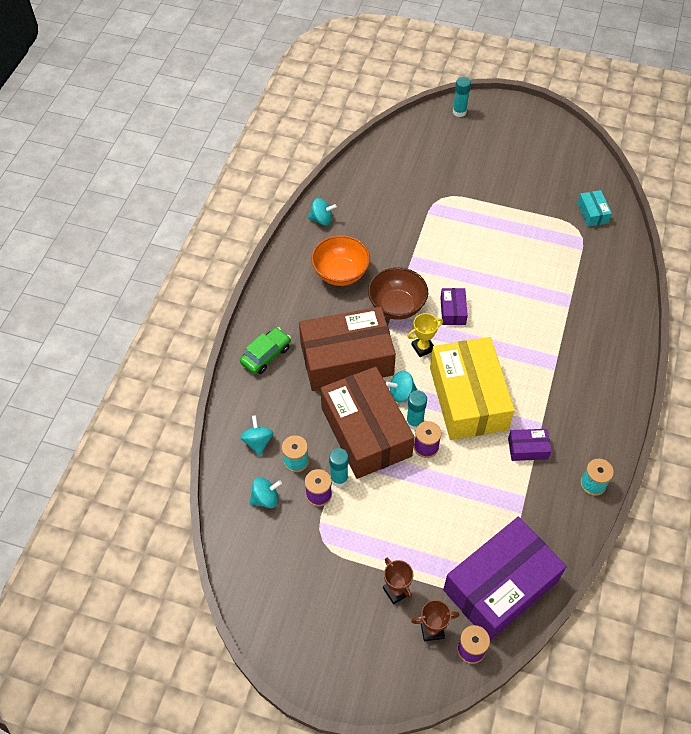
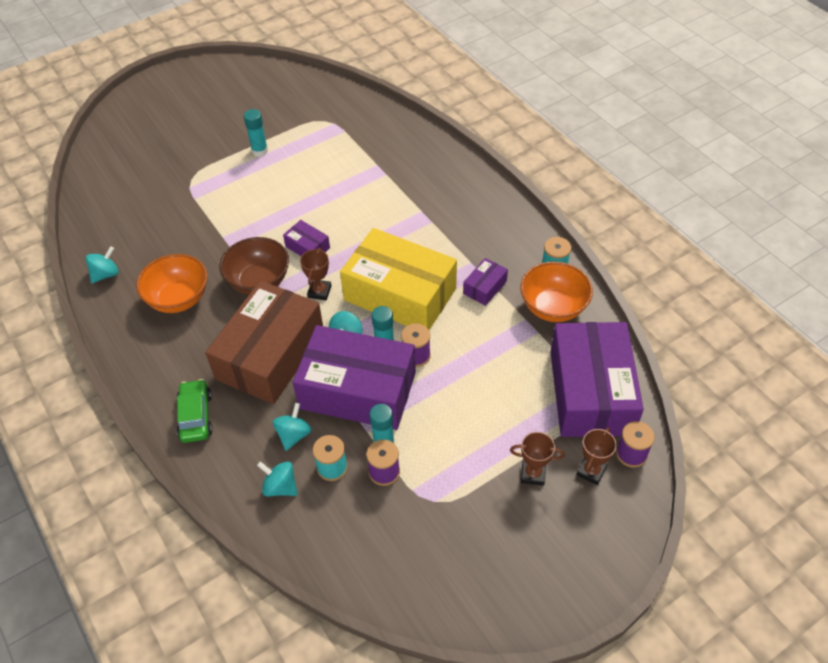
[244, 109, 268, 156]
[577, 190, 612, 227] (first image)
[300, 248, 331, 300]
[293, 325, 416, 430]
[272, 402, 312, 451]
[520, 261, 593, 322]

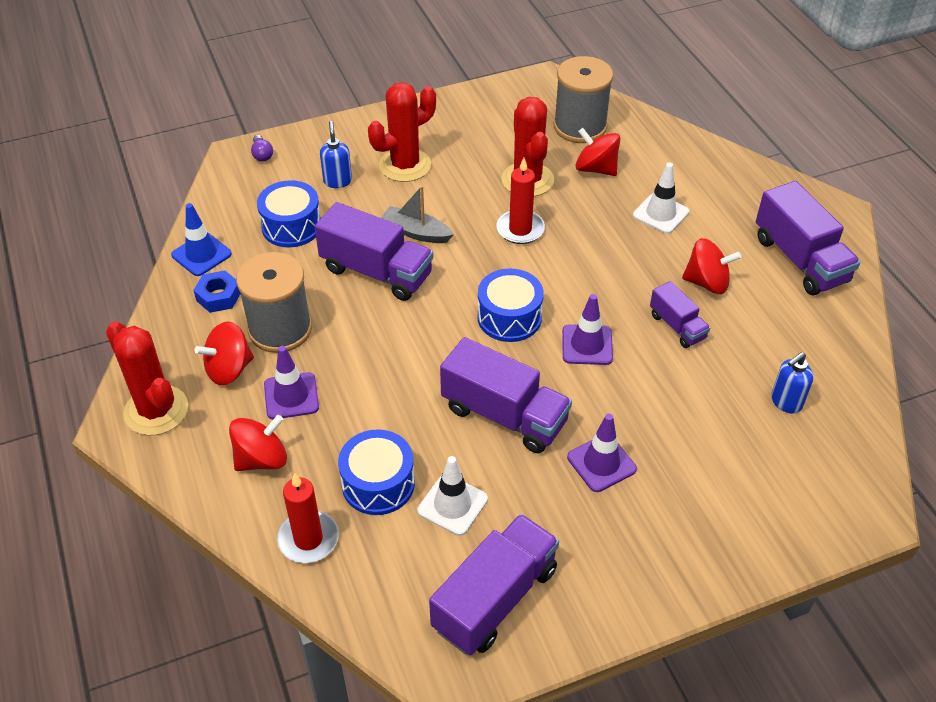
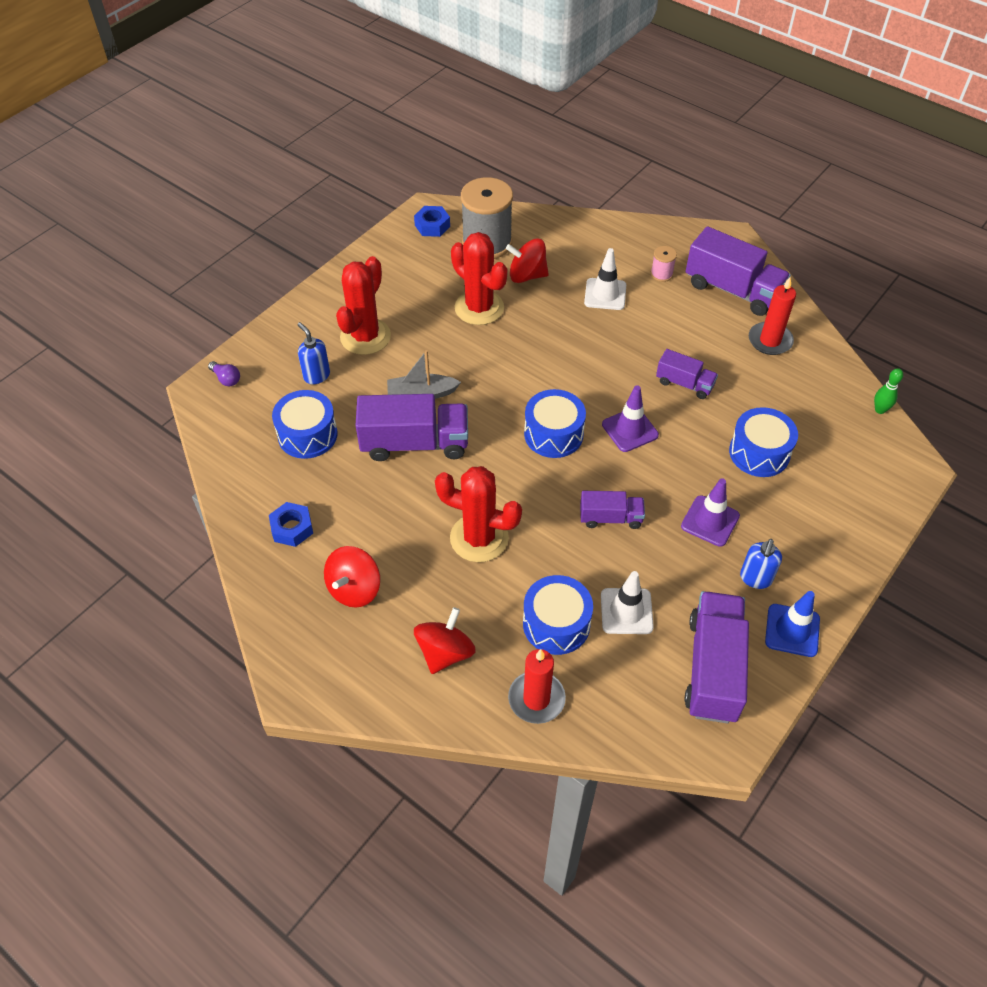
[749, 277, 796, 355]
[765, 591, 820, 657]
[682, 238, 741, 294] (first image)
[236, 252, 312, 353] (first image)
[435, 466, 522, 562]
[580, 491, 645, 529]
[264, 346, 319, 419] (first image)
[740, 539, 782, 589]
[414, 206, 450, 237]
[651, 246, 677, 282]
[874, 368, 903, 414]
[729, 407, 798, 477]

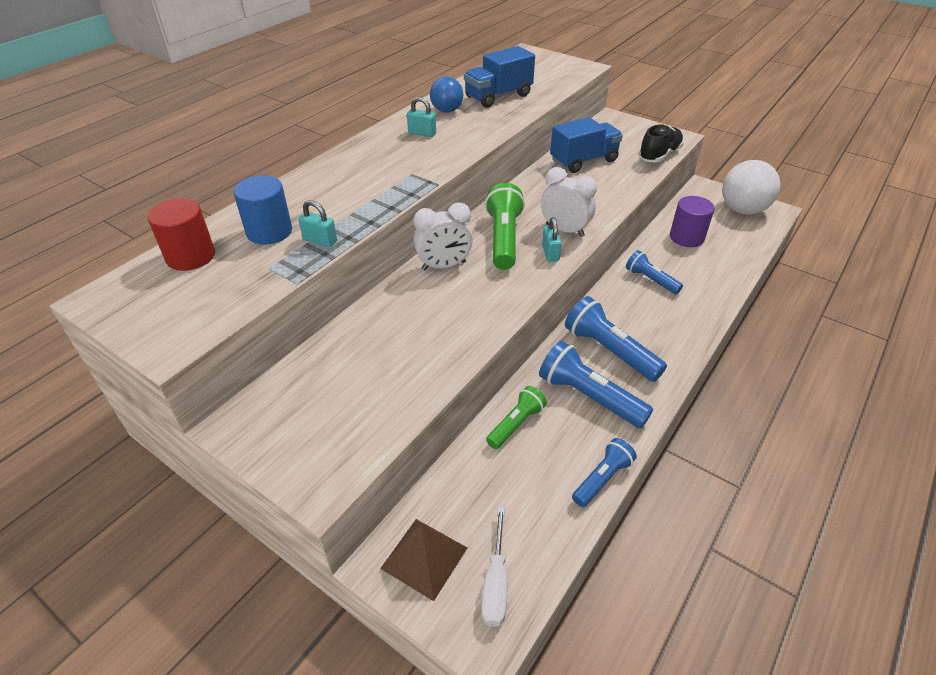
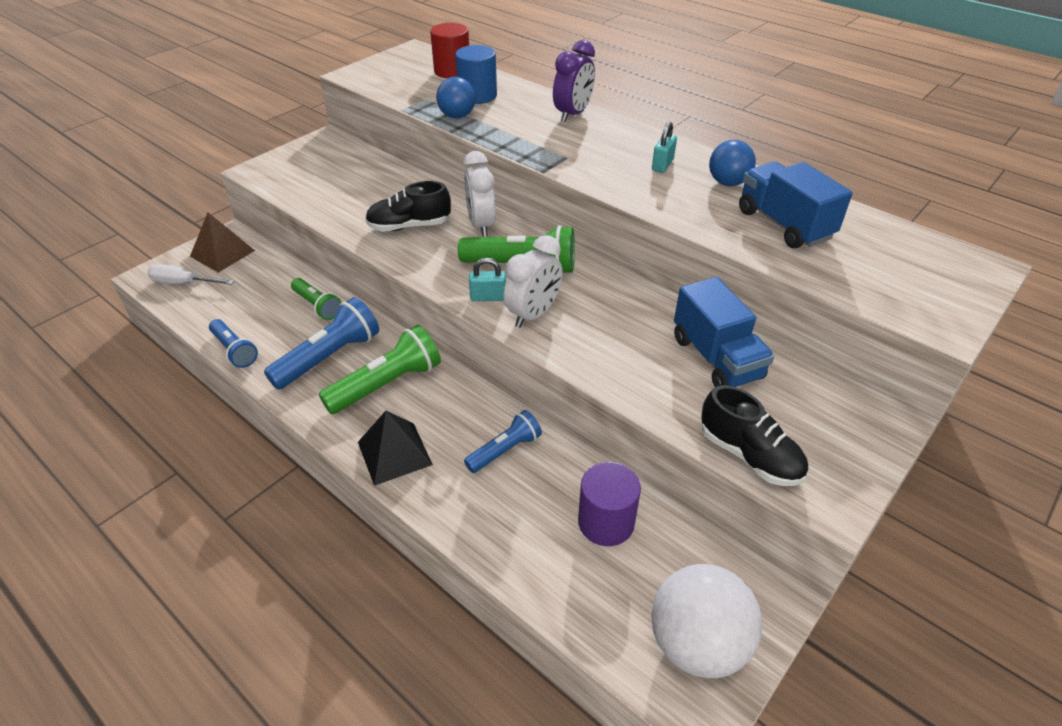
[436, 77, 476, 118]
[319, 325, 441, 414]
[553, 40, 595, 122]
[365, 181, 451, 232]
[358, 411, 433, 486]

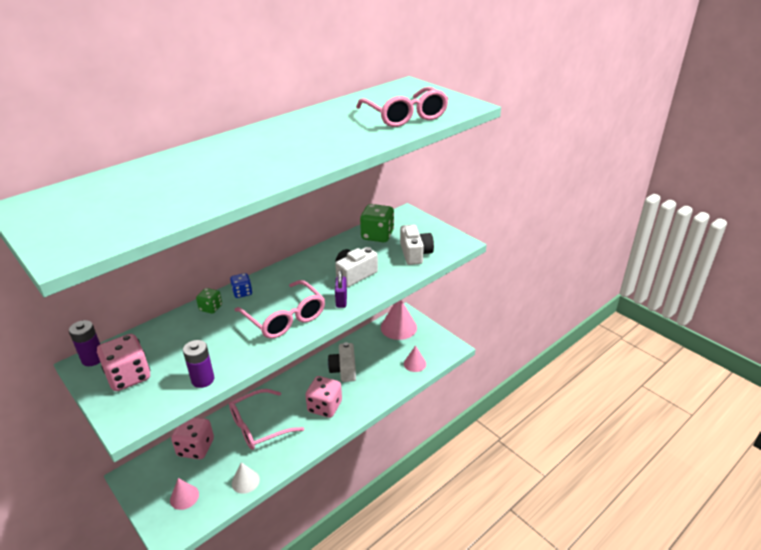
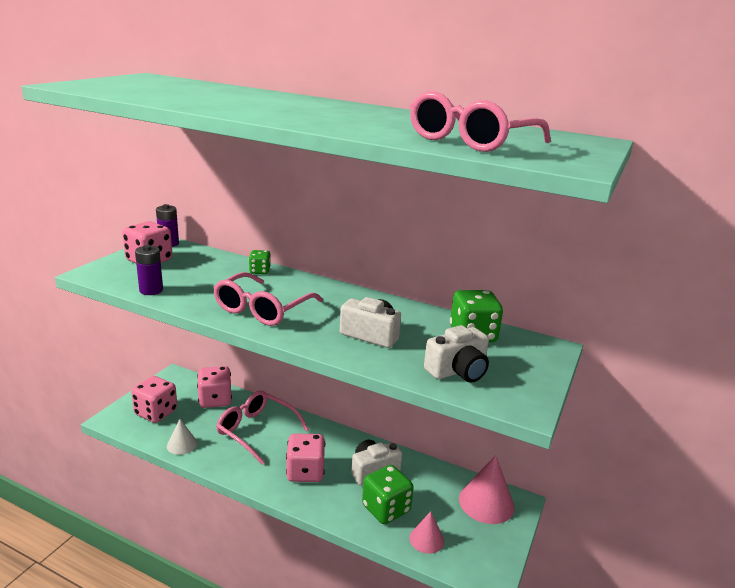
[335, 270, 347, 308] (first image)
[230, 273, 252, 298] (first image)
[131, 376, 177, 423]
[362, 465, 414, 524]

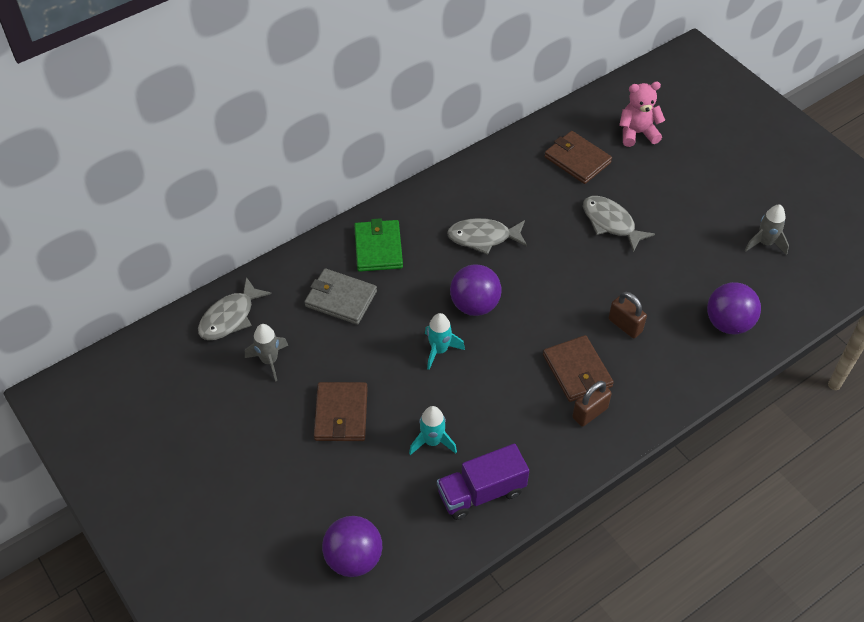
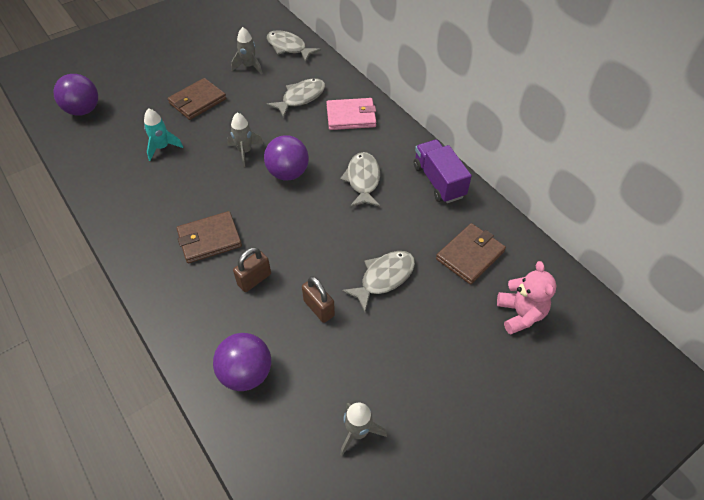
[326, 98, 376, 130]
[267, 78, 325, 118]
[227, 113, 264, 167]
[302, 276, 335, 323]
[168, 78, 226, 120]
[414, 139, 472, 203]

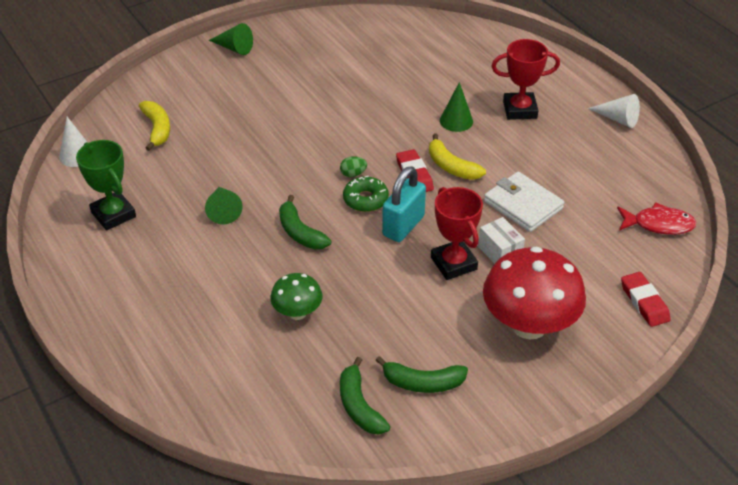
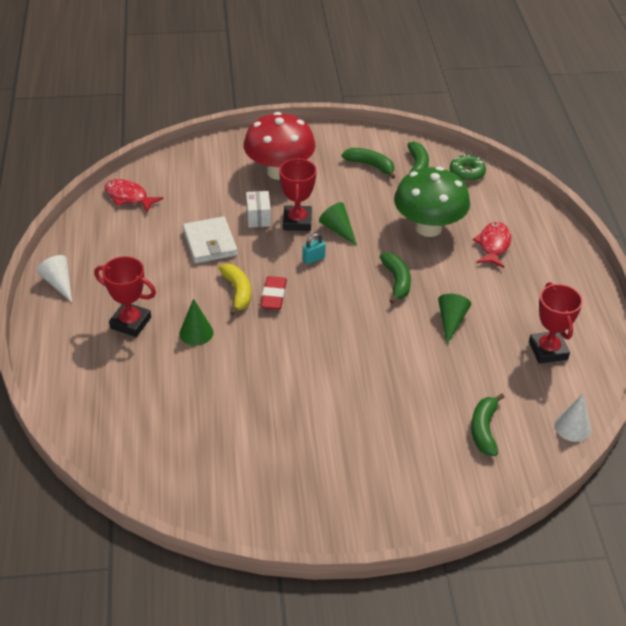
[319, 202, 357, 246]
[471, 393, 505, 456]
[529, 282, 583, 364]
[340, 156, 367, 177] (first image)
[303, 233, 326, 265]
[450, 155, 486, 182]
[621, 272, 671, 327] (first image)
[394, 167, 470, 237]
[473, 222, 511, 268]

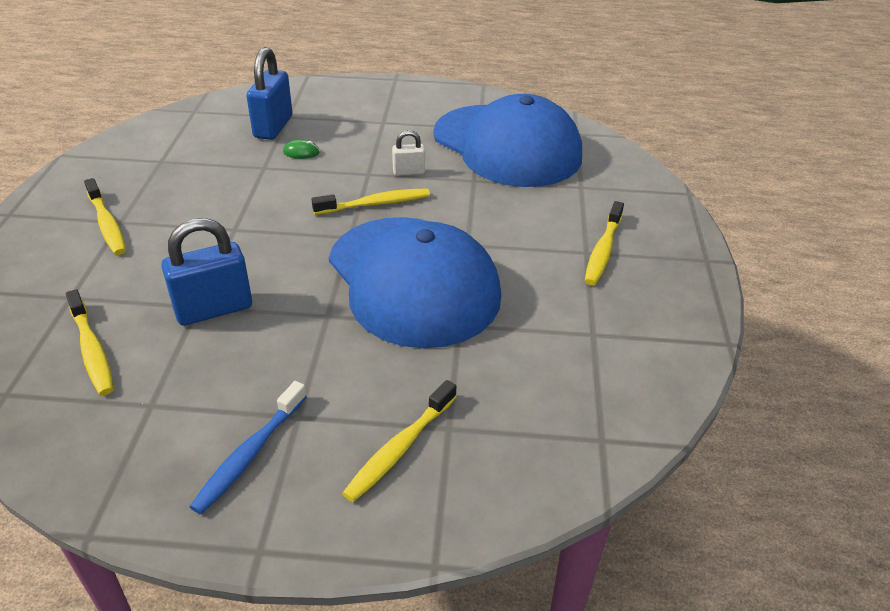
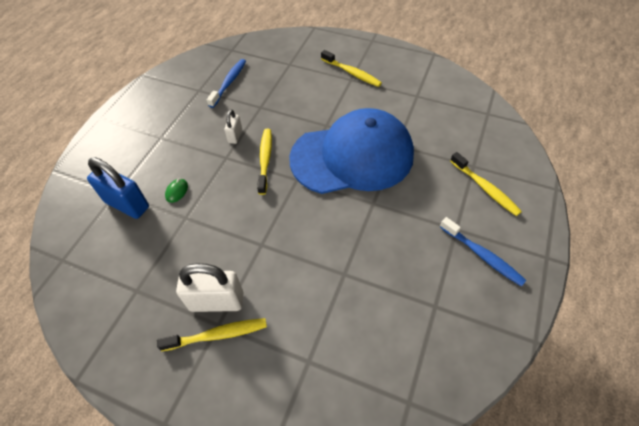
[207, 59, 246, 108]
[161, 218, 252, 326] (first image)
[66, 289, 114, 396] (first image)
[176, 263, 243, 312]

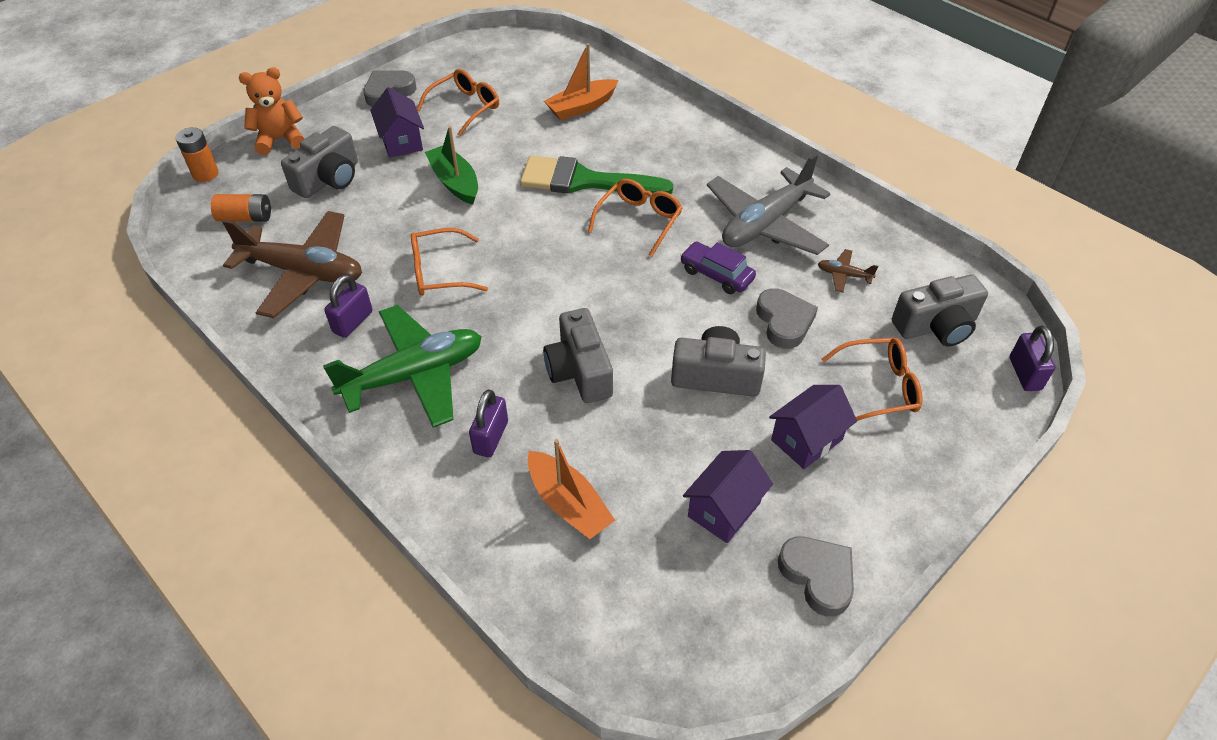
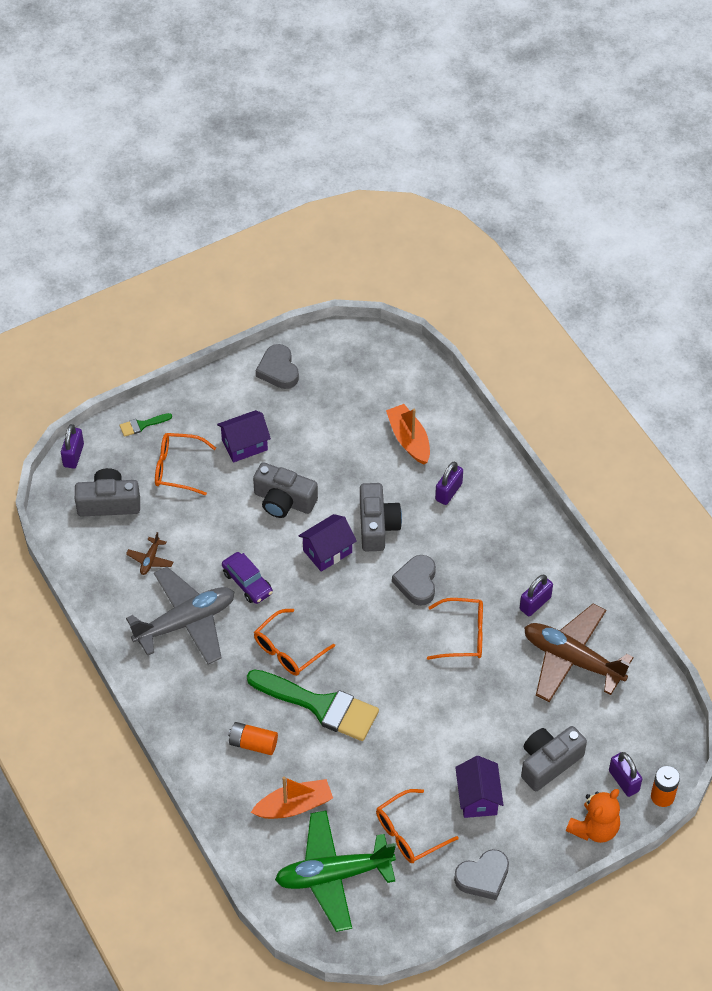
[566, 789, 620, 843]
[425, 126, 478, 205] (first image)
[228, 722, 278, 755]
[126, 532, 173, 575]
[392, 555, 436, 606]
[275, 811, 396, 932]
[298, 514, 357, 572]
[120, 413, 172, 437]
[609, 752, 642, 797]

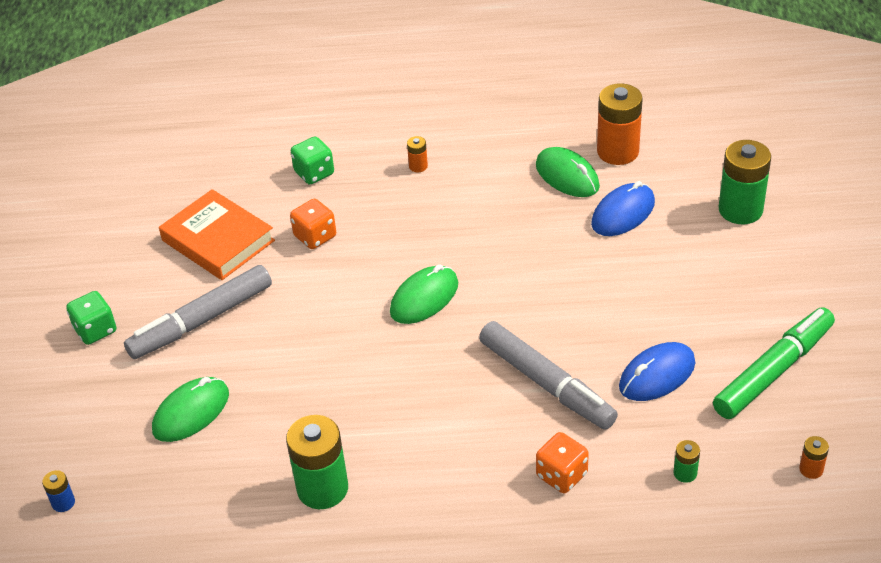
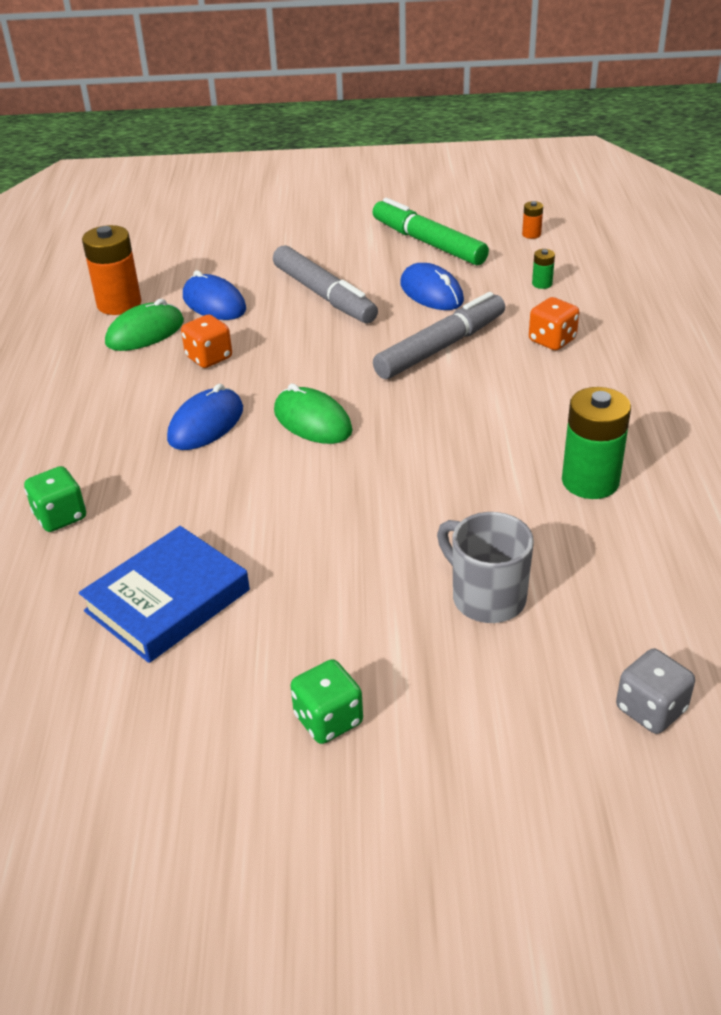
[407, 136, 428, 172] (first image)
[719, 140, 771, 224] (first image)
[79, 526, 250, 663]
[181, 314, 232, 368]
[273, 245, 378, 323]
[437, 512, 534, 623]
[616, 649, 695, 734]
[167, 384, 243, 450]

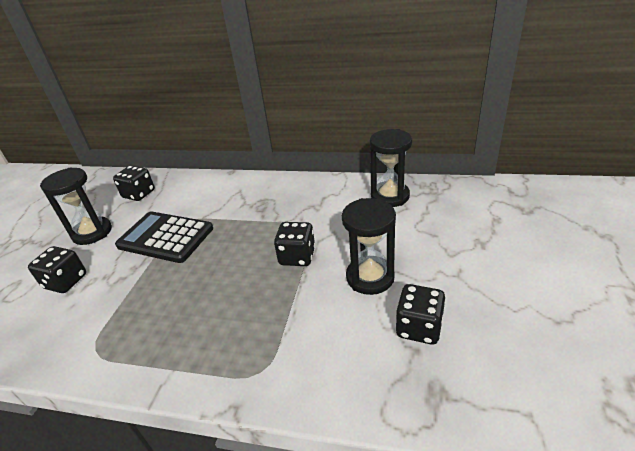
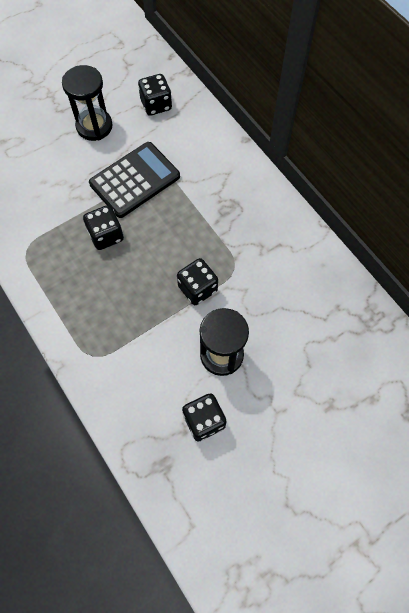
[370, 129, 412, 207] (first image)
[89, 142, 180, 218]
[83, 205, 124, 250]

